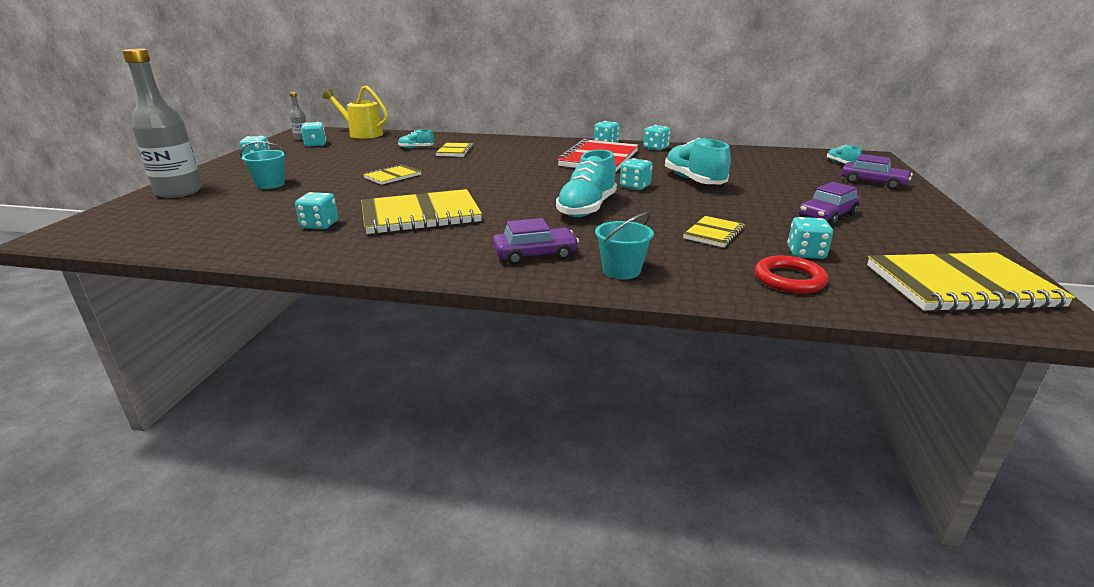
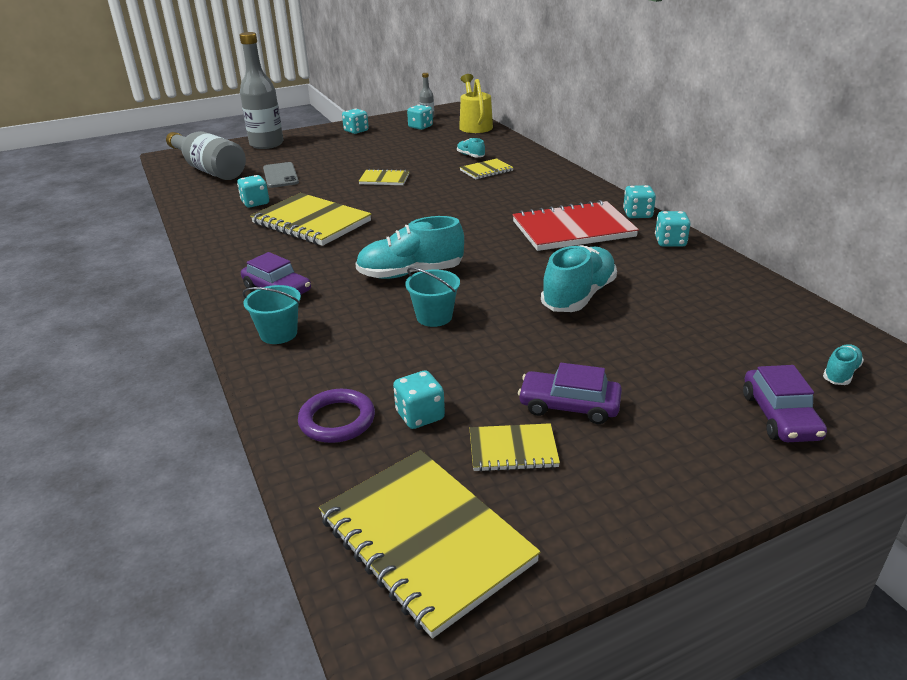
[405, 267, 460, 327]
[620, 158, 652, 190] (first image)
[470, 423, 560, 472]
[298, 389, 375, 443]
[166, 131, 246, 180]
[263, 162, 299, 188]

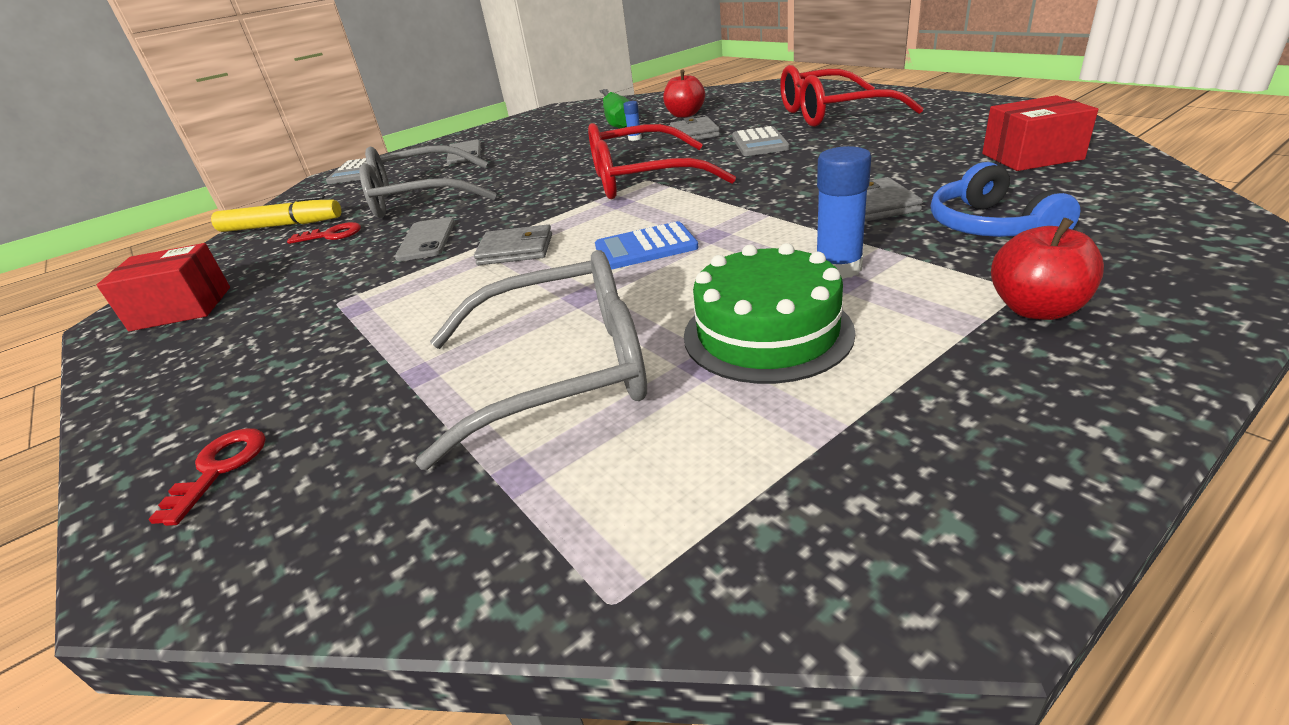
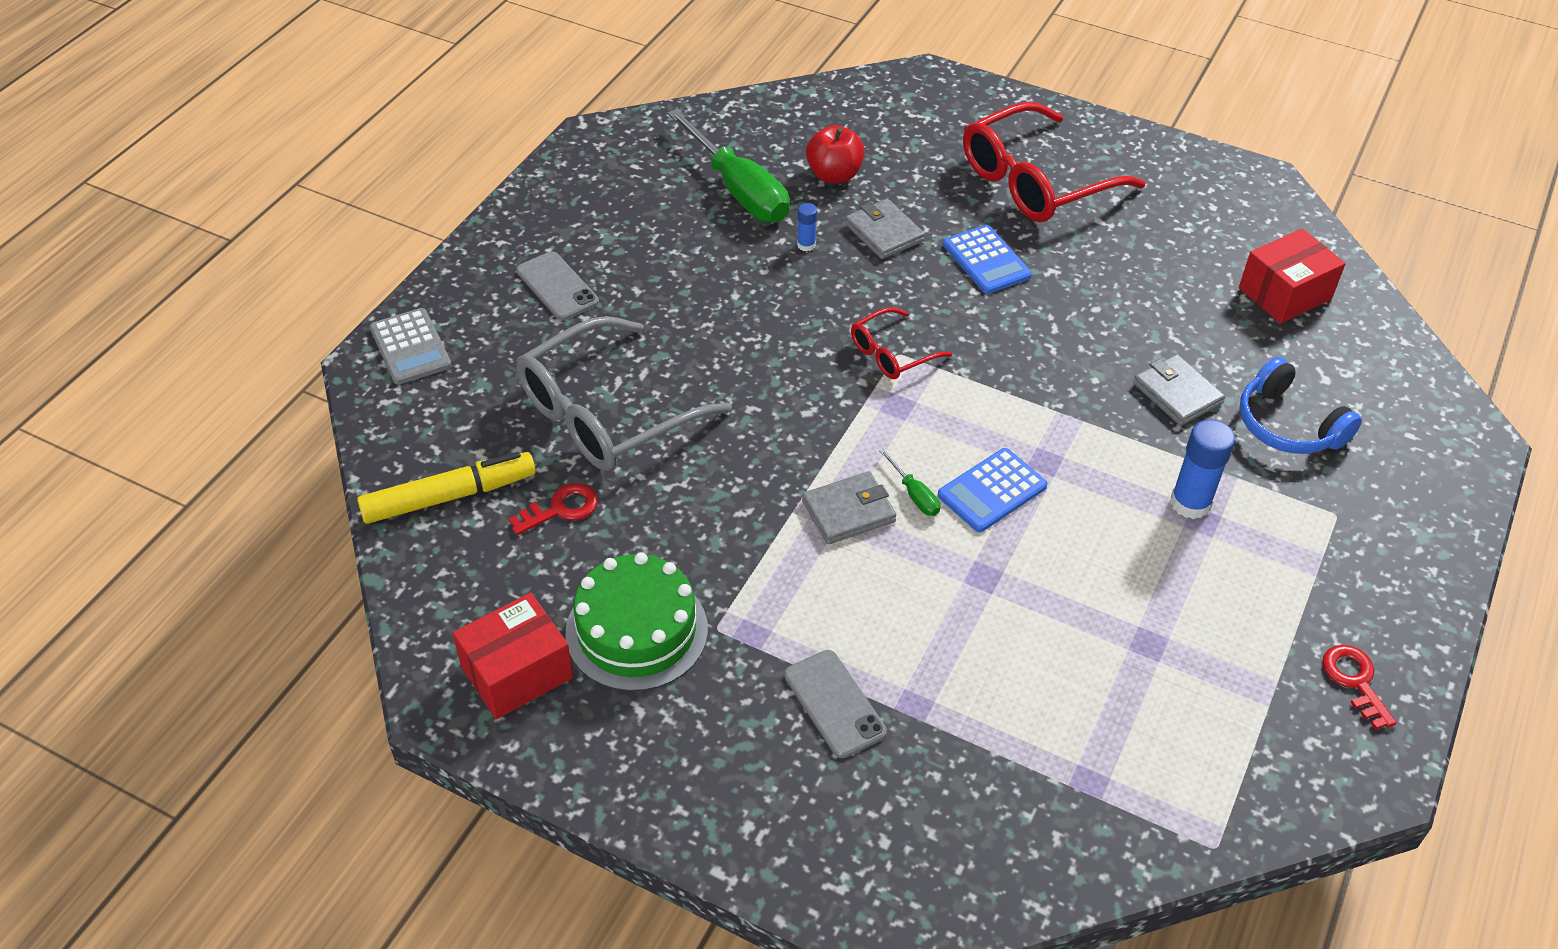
[851, 307, 952, 379]
[943, 225, 1032, 294]
[784, 650, 887, 758]
[991, 218, 1104, 320] (first image)
[565, 552, 708, 691]
[416, 250, 647, 470] (first image)
[1322, 645, 1397, 730]
[879, 448, 940, 516]

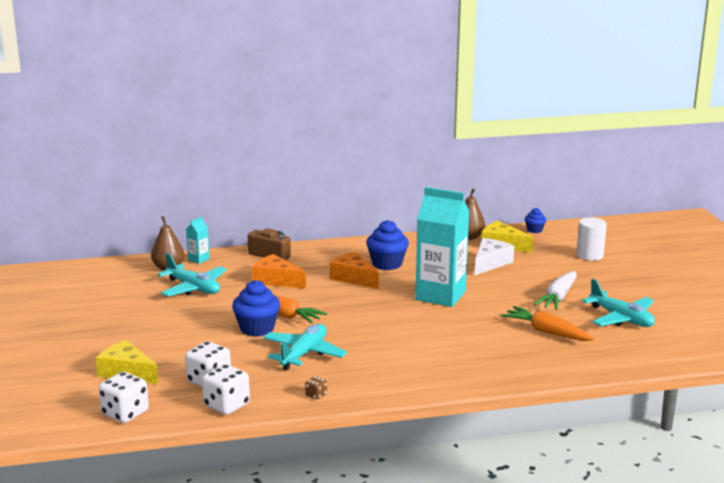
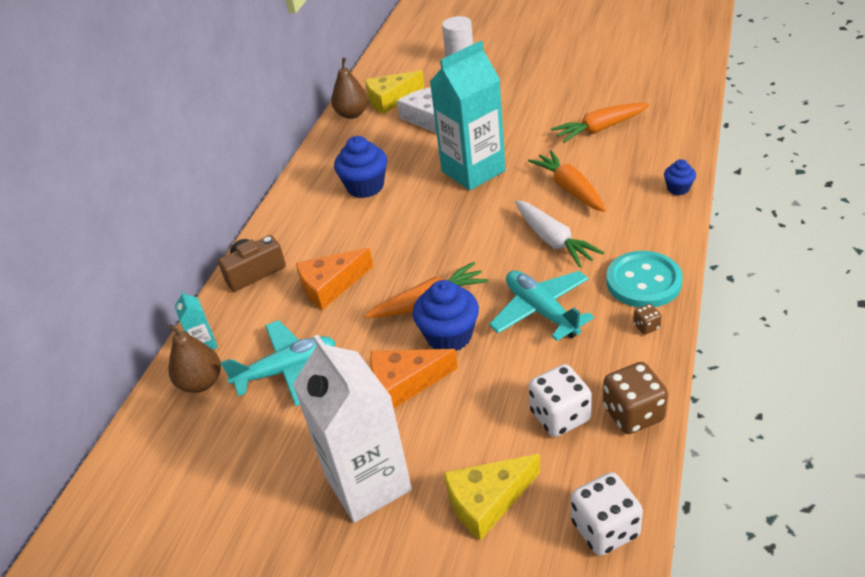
[664, 159, 696, 195]
[370, 349, 458, 408]
[515, 200, 604, 268]
[582, 279, 655, 327] (first image)
[603, 362, 668, 434]
[528, 150, 606, 212]
[606, 251, 683, 308]
[293, 334, 412, 523]

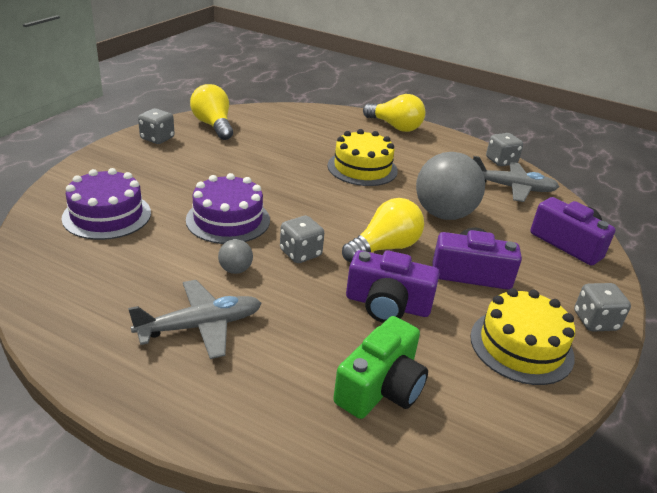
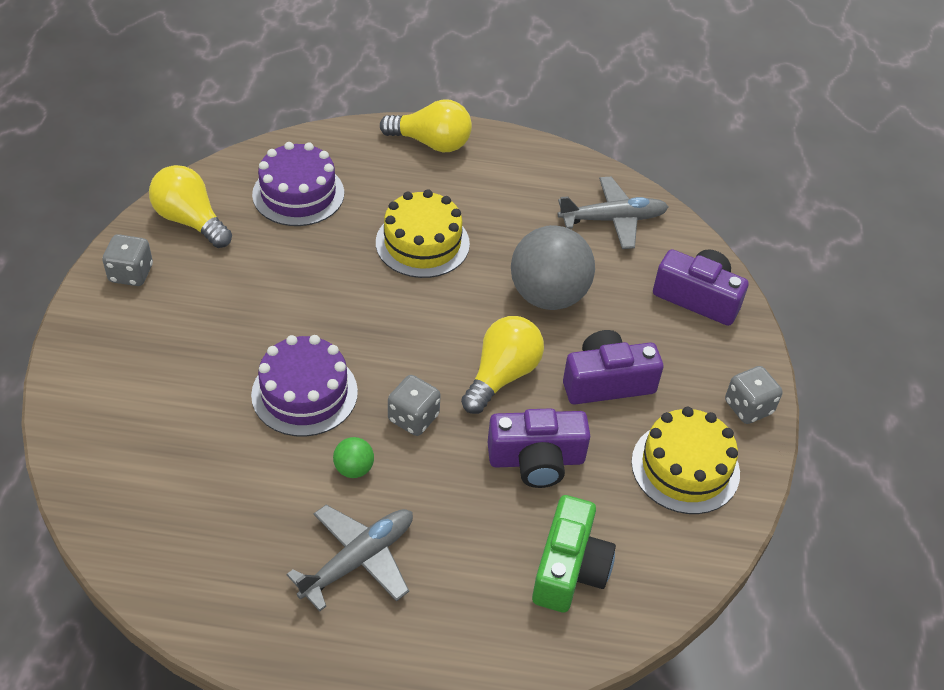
[486, 133, 523, 166] (first image)
[252, 142, 344, 226]
[333, 437, 374, 478]

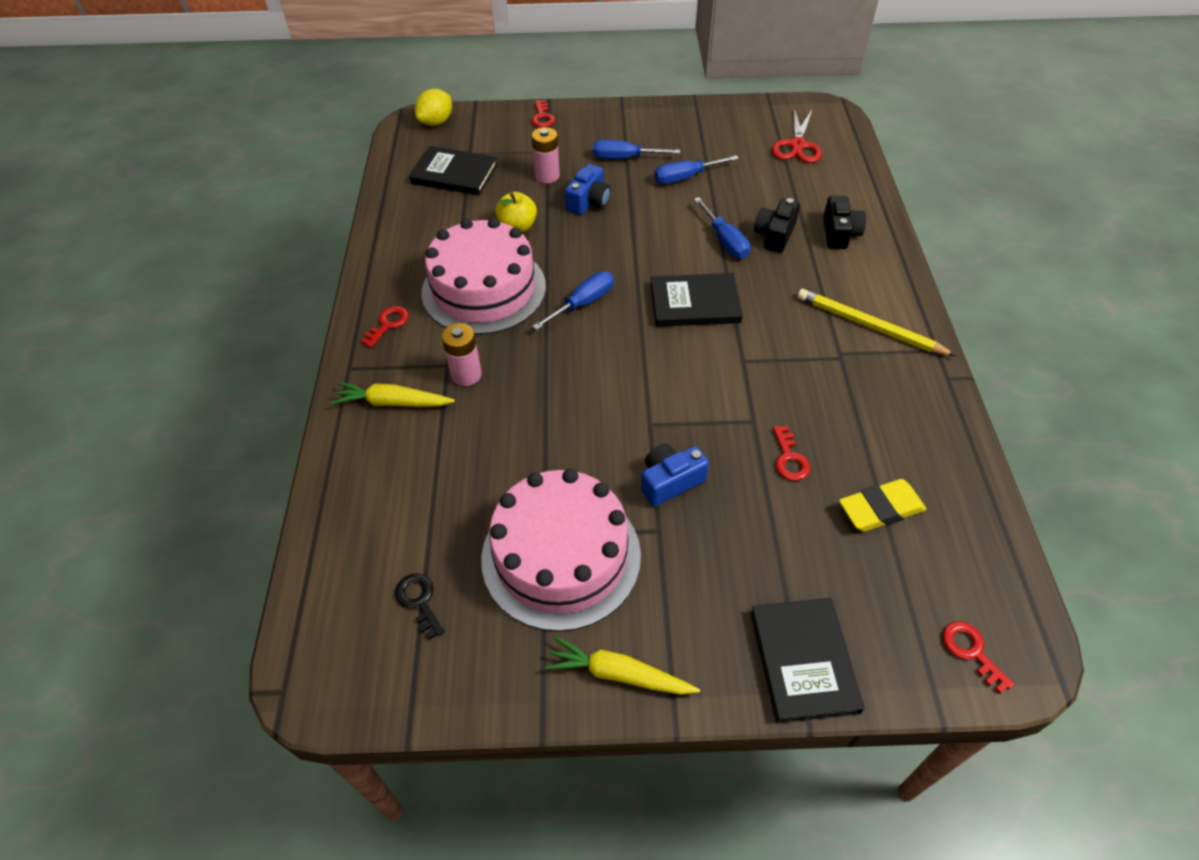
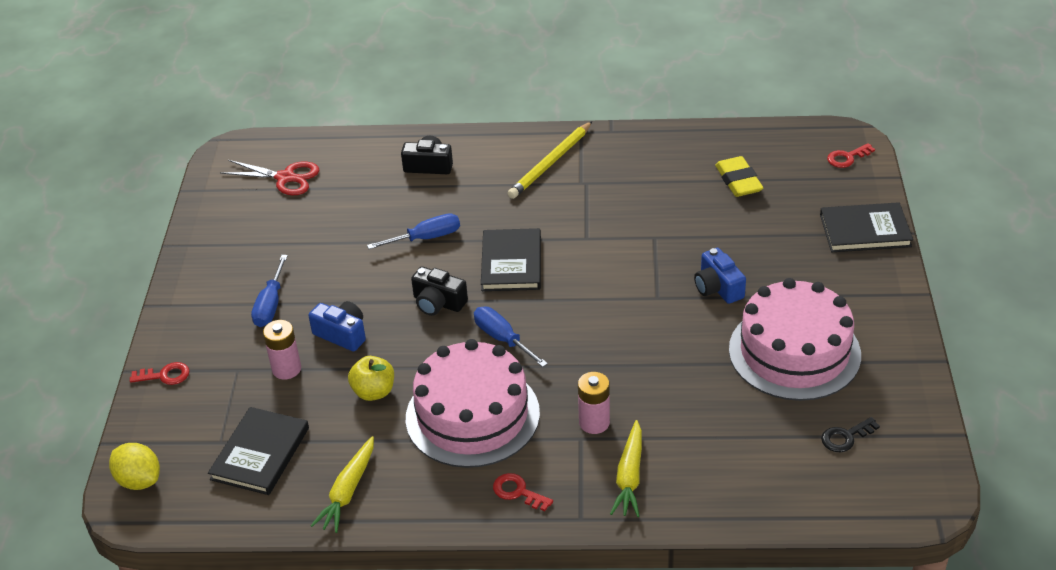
[654, 155, 739, 184] (first image)
[411, 267, 468, 316]
[773, 426, 810, 481] (first image)
[311, 436, 374, 533]

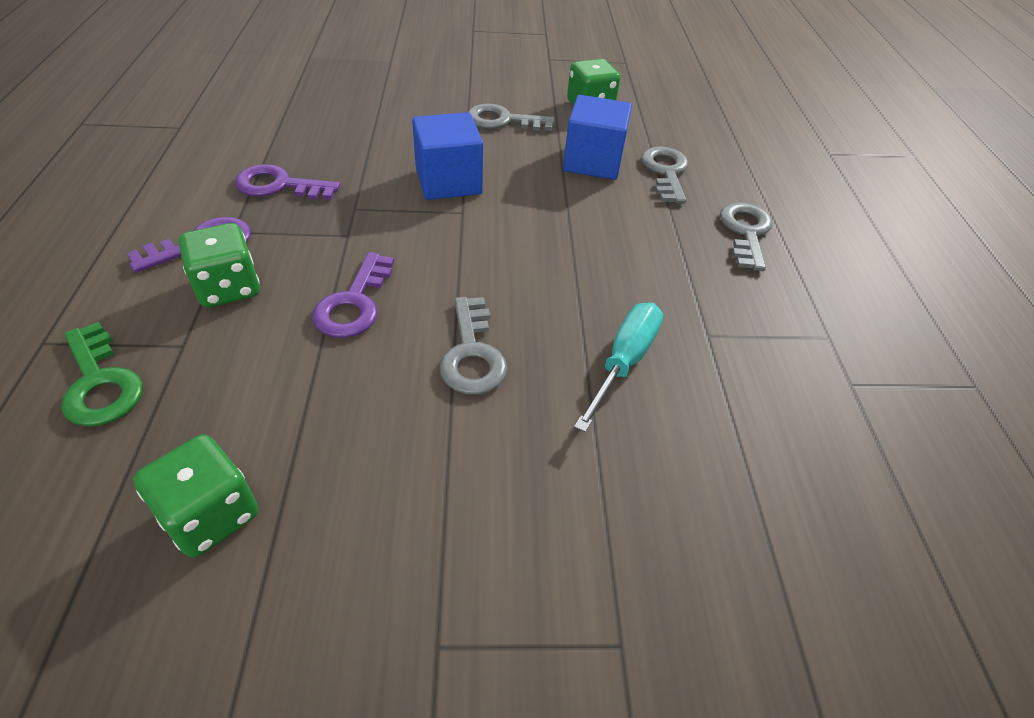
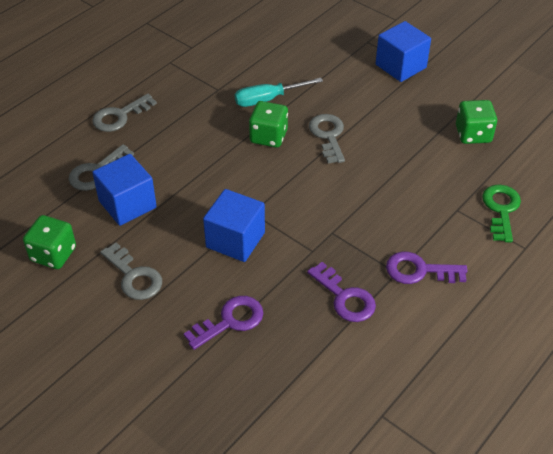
[249, 101, 288, 148]
[184, 296, 263, 350]
[309, 114, 345, 164]
[375, 21, 431, 82]

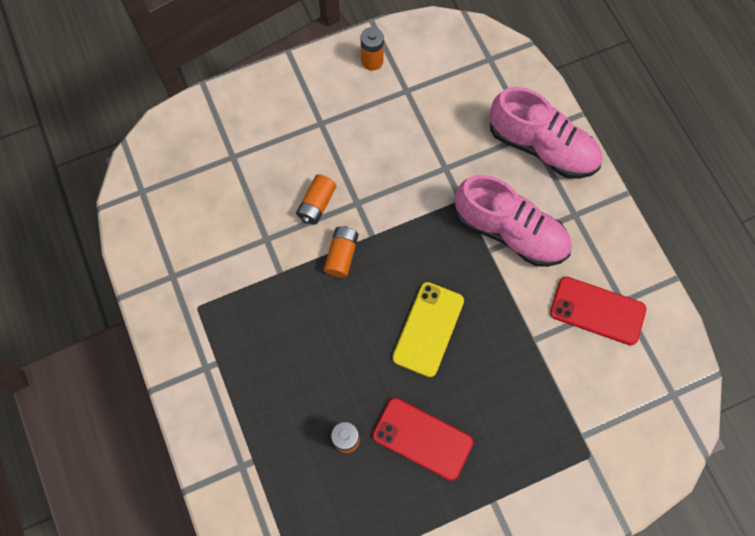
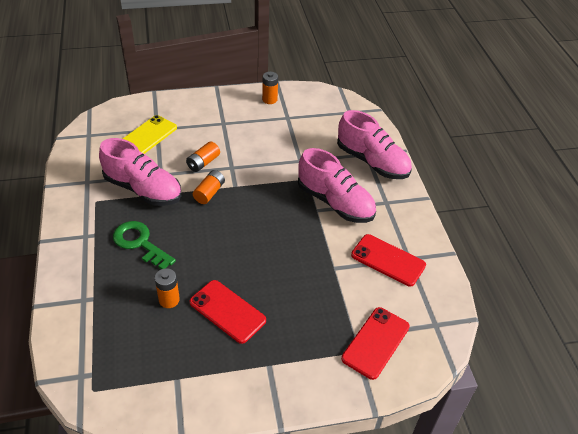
[123, 115, 177, 154]
[99, 138, 181, 206]
[113, 221, 176, 269]
[341, 307, 410, 380]

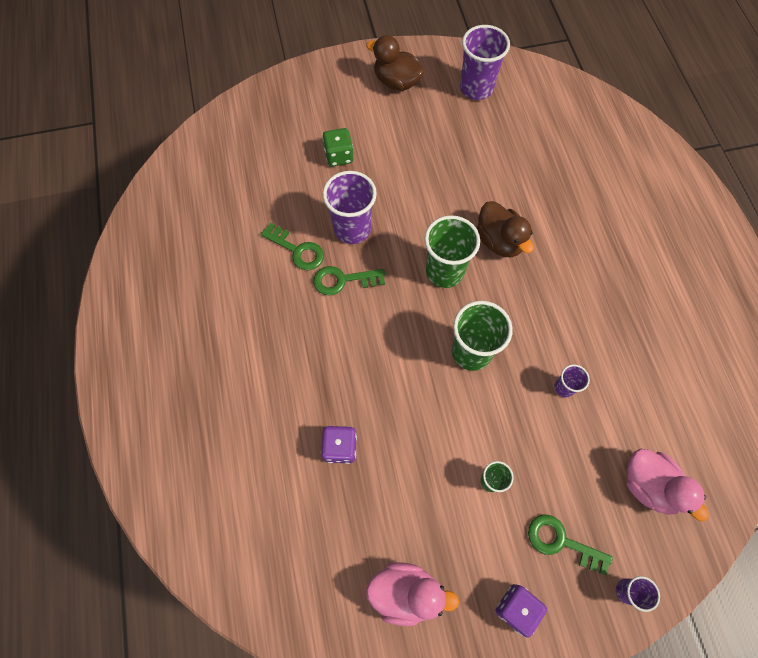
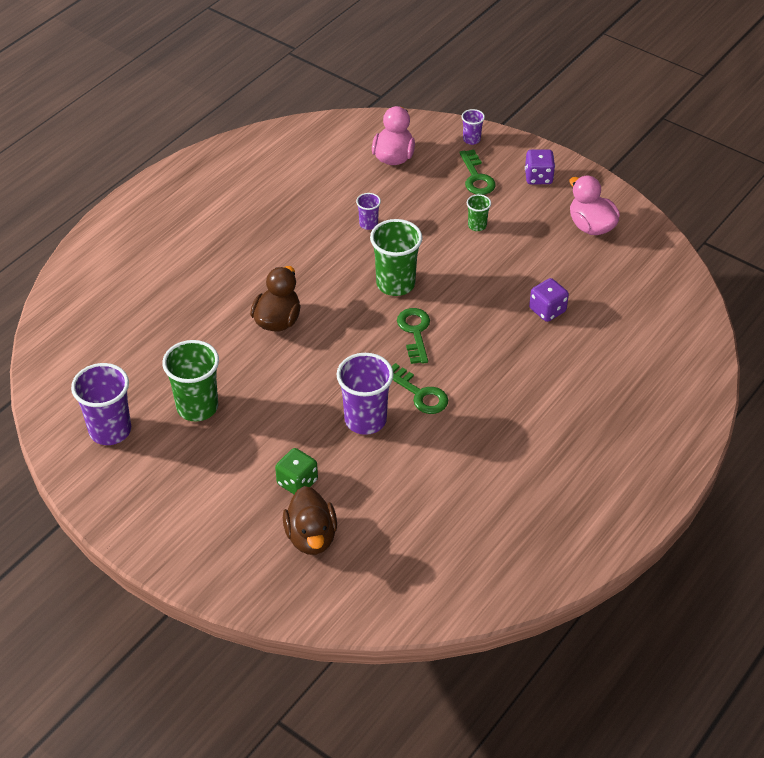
[283, 486, 337, 555]
[162, 340, 219, 422]
[397, 308, 430, 364]

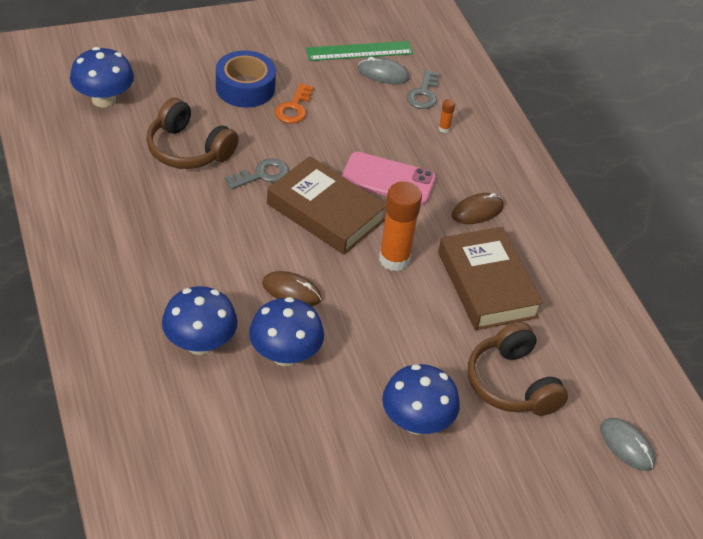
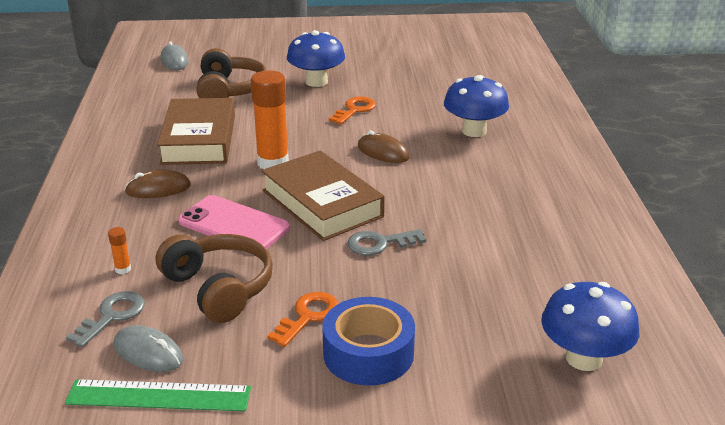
[156, 234, 273, 323]
[249, 297, 324, 366] (first image)
[329, 97, 376, 124]

